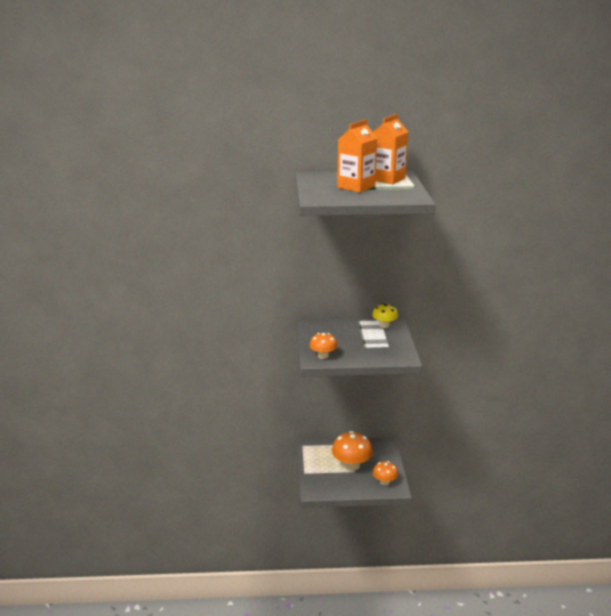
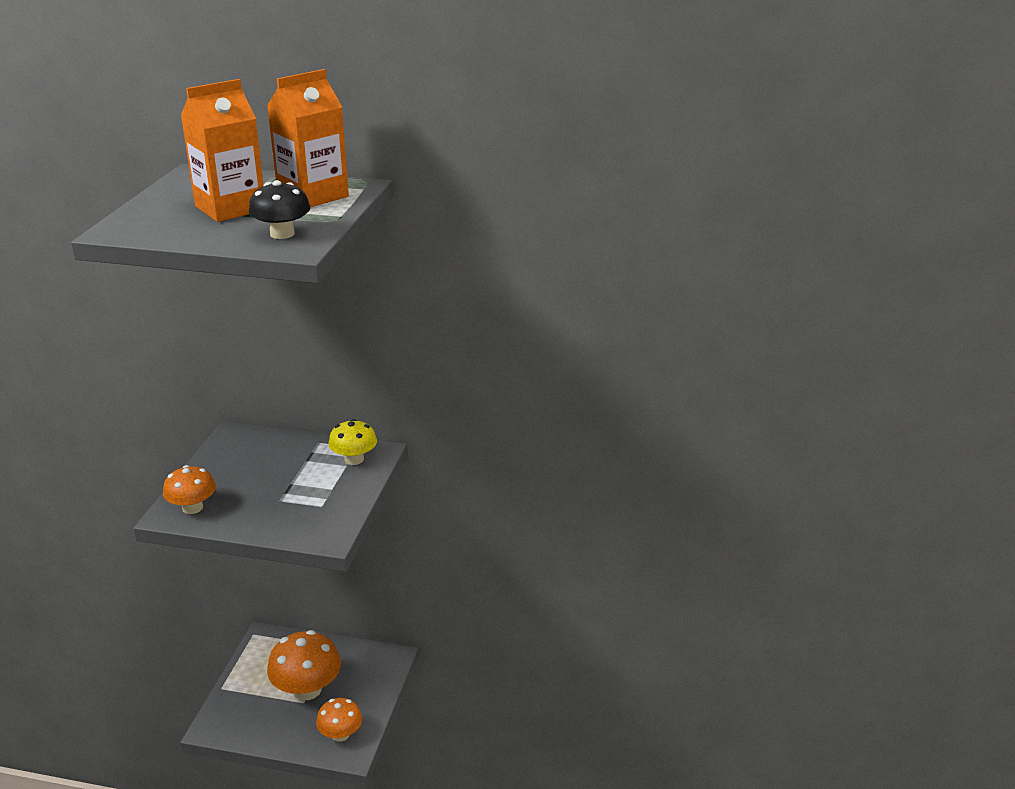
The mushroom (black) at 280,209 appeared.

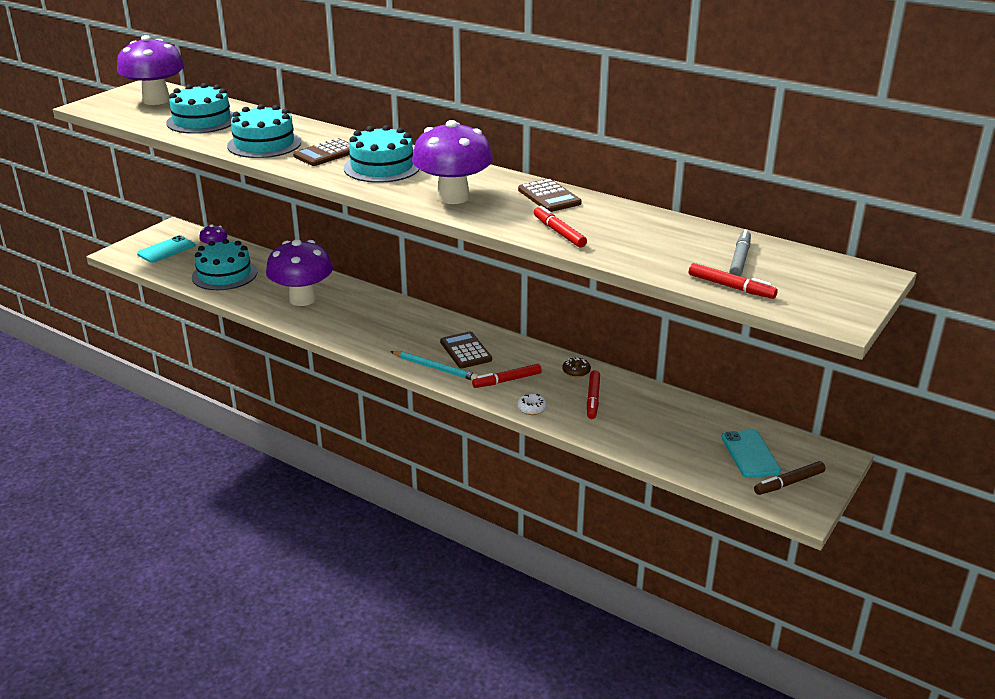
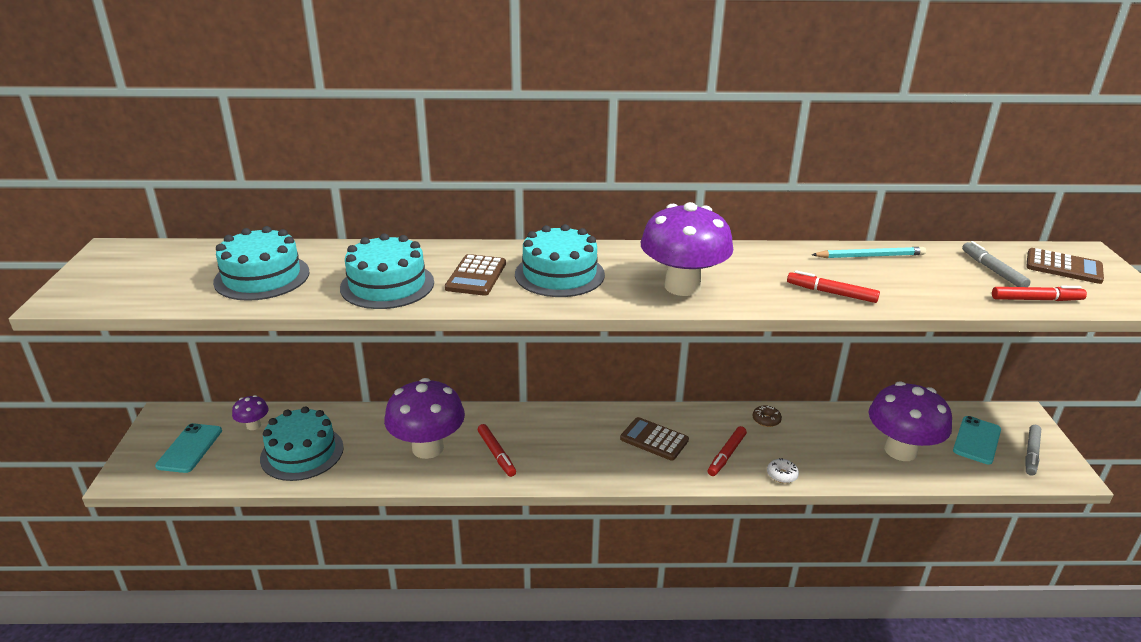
The mushroom (purple) moved from 151,70 to 910,421.
The pencil (turquoise) moved from 434,365 to 869,252.
The calculator (brown) moved from 550,195 to 1065,266.
The marker (red) moved from 593,394 to 497,450.
The phone (turquoise) at 751,454 turned 75 degrees clockwise.
The marker (brown) at 790,478 became the marker (grey) at 1033,450.

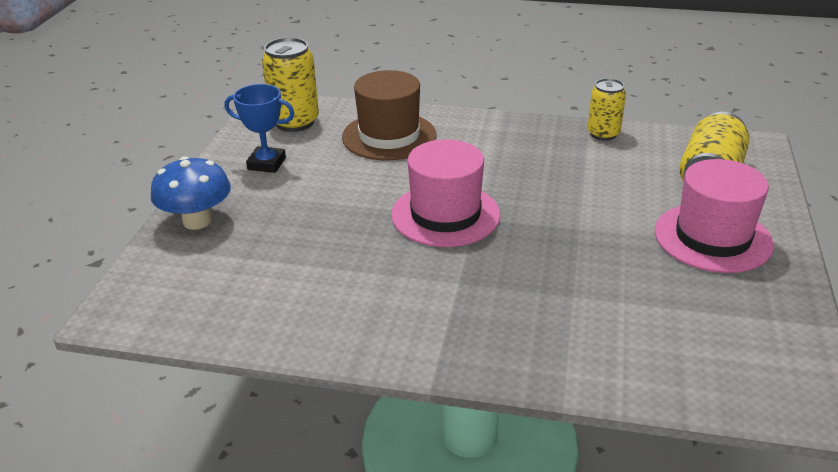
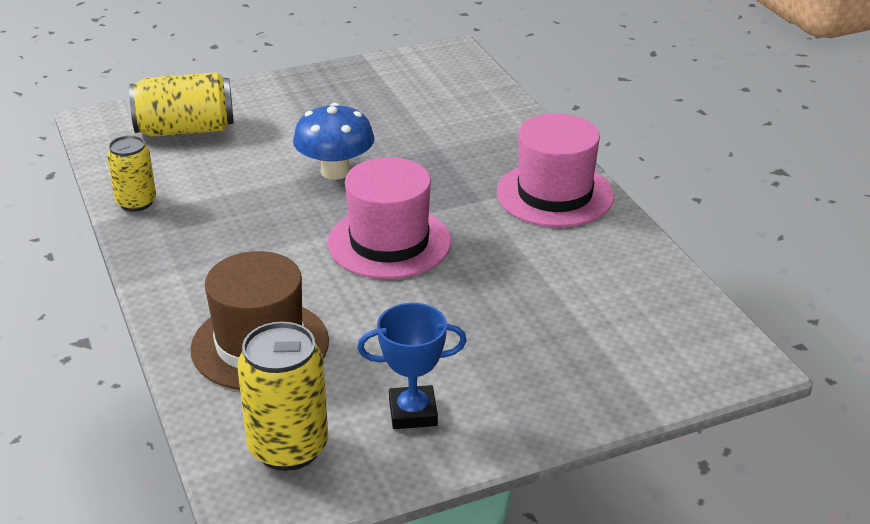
The mushroom (blue) moved from 191,193 to 333,141.
The trophy (blue) at 259,128 turned 75 degrees counterclockwise.
The hat (pink) moved from 714,216 to 555,170.

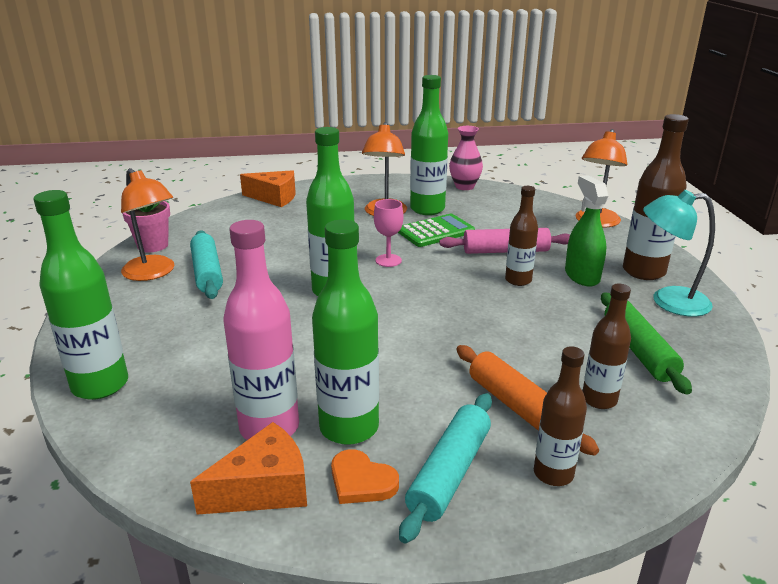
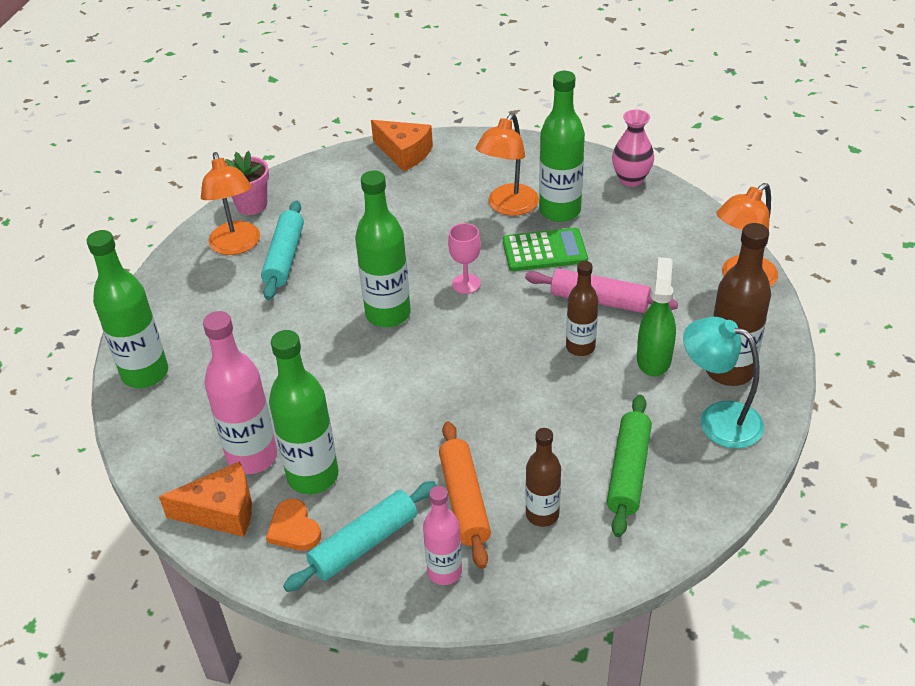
The bottle (brown) at 560,416 became the bottle (pink) at 442,535.

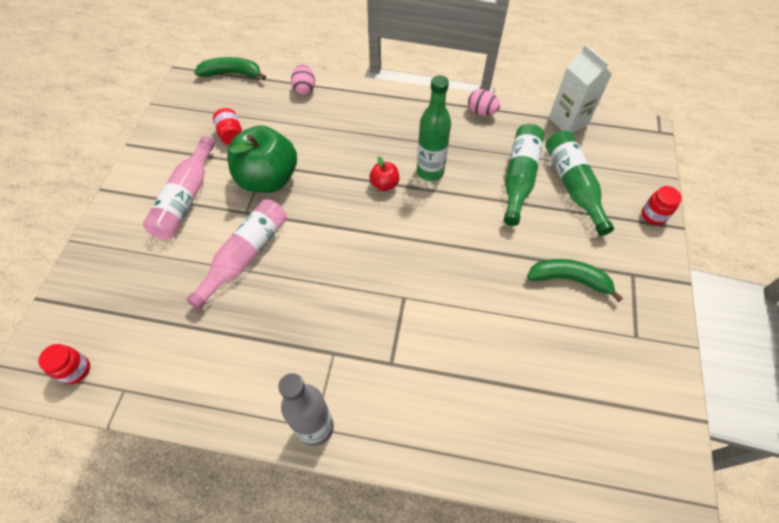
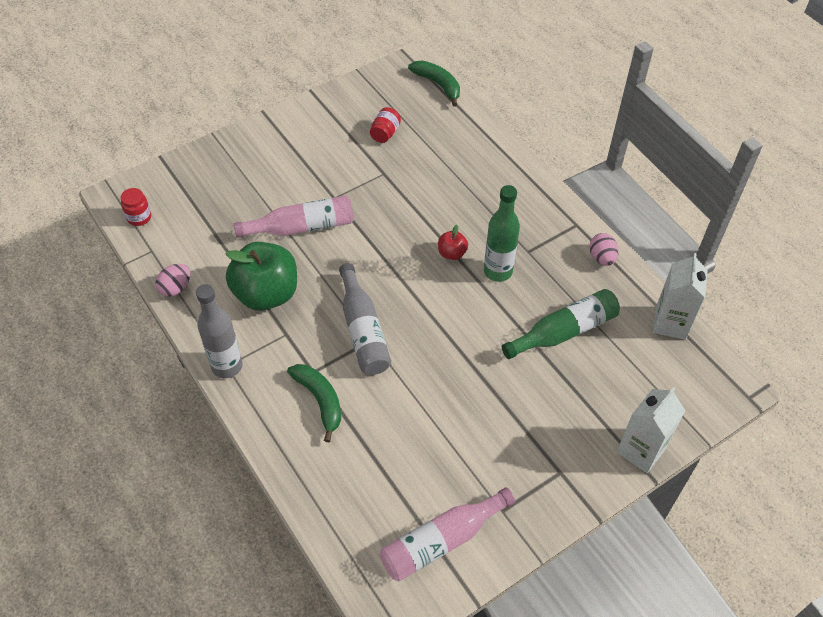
The bottle (pink) moved from 179,188 to 447,534.
The apple (green) moved from 262,159 to 261,276.
The egg (pink) moved from 303,80 to 173,280.
The banana (green) moved from 575,280 to 314,403.
The bottle (green) at 579,183 disappeared.
The jar (red) at 662,205 was replaced by the carton (white) at 651,430.
The bottle (grey) at 365,319 appeared.

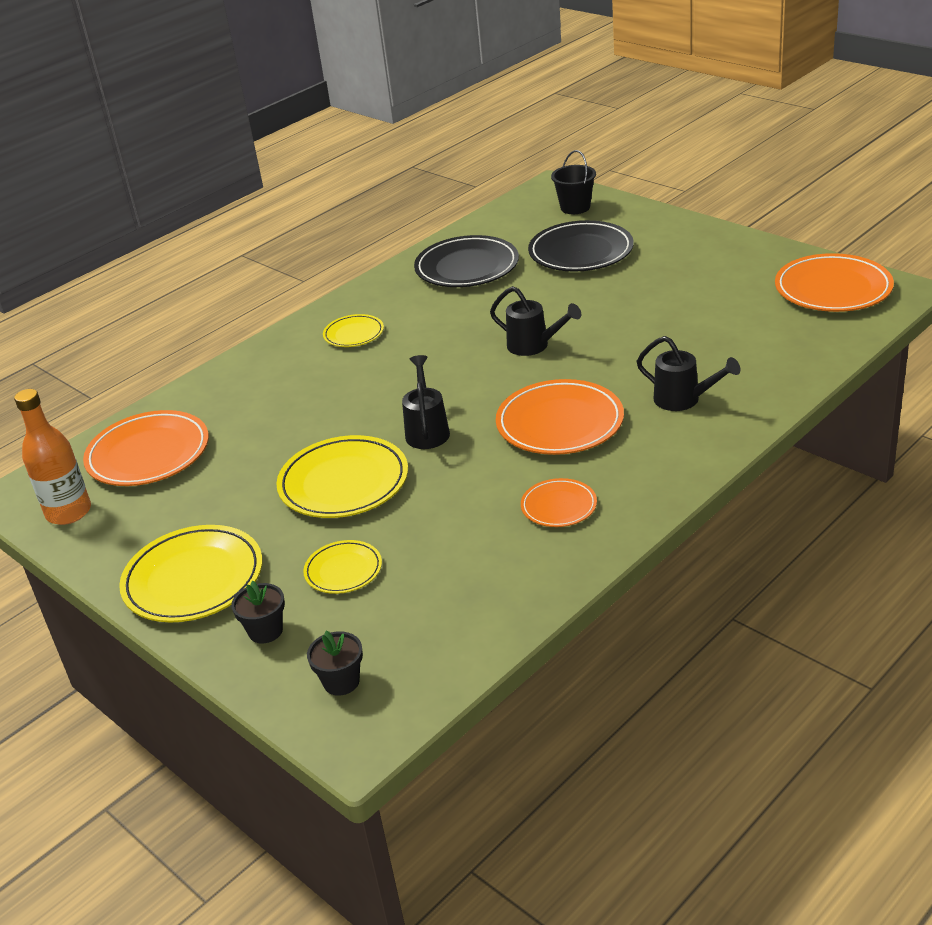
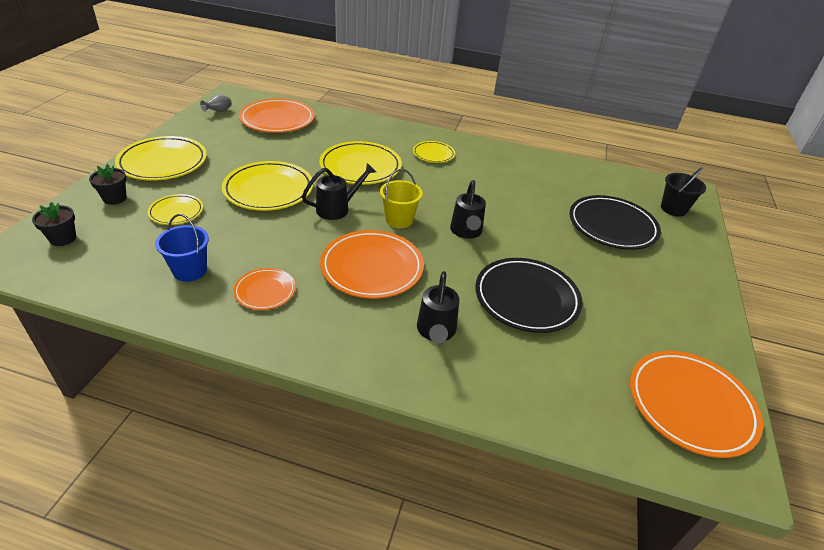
The bottle (orange) at 52,457 was replaced by the vase (grey) at 216,103.
The plate (black) moved from 466,261 to 528,295.
The bucket (blue) at 182,248 appeared.
The plate (yellow) at 360,163 appeared.
The bucket (yellow) at 401,198 appeared.

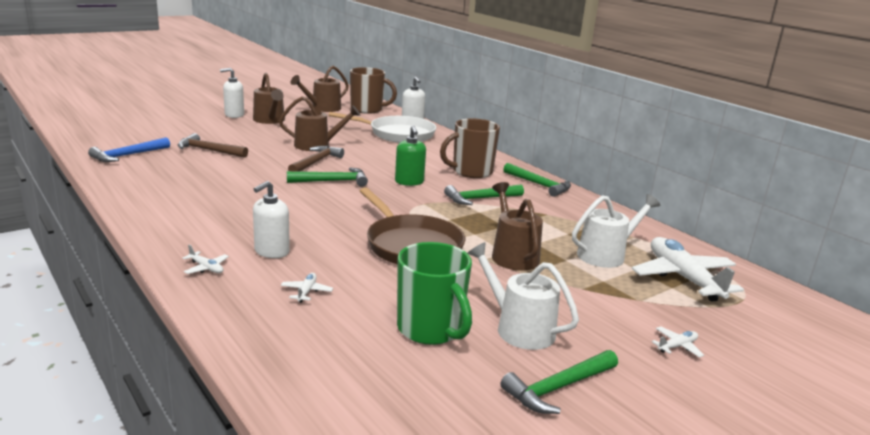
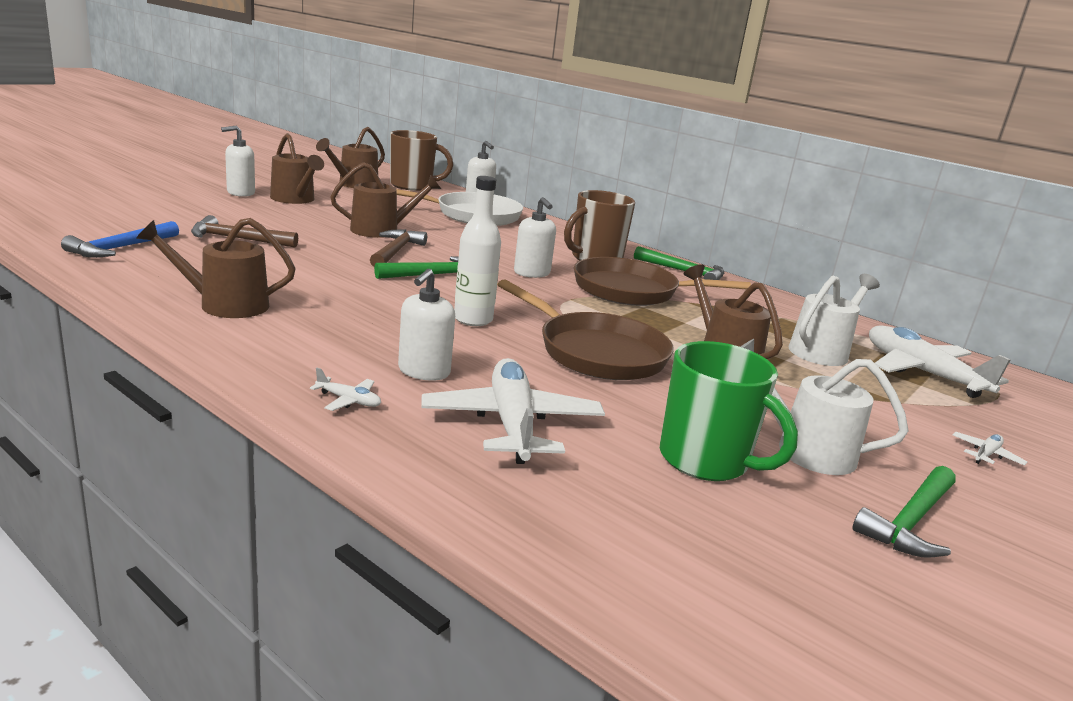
The plane (white) at 307,288 changed to 2.46 times the size.
The soap dispenser (green) at 410,156 became the soap dispenser (white) at 535,237.
The hammer (green) at 484,194 was replaced by the pan (brown) at 662,281.
The watering can (brown) at 216,268 appeared.
The bottle (white) at 477,251 appeared.

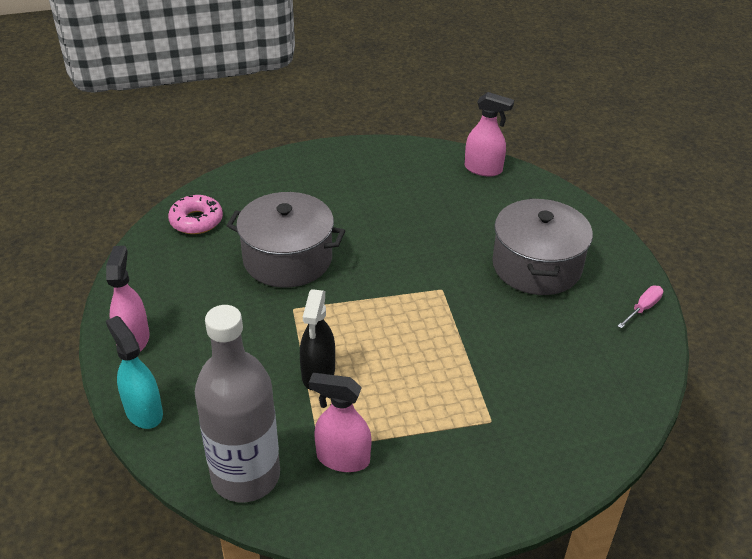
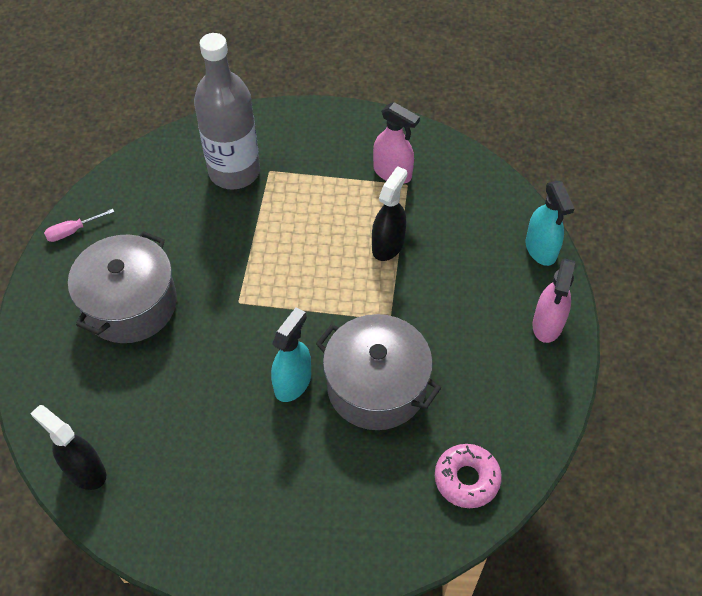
The bottle (grey) moved from 237,403 to 227,111.
The spray bottle (pink) at 489,134 became the spray bottle (black) at 68,447.
The spray bottle (turquoise) at 291,354 appeared.

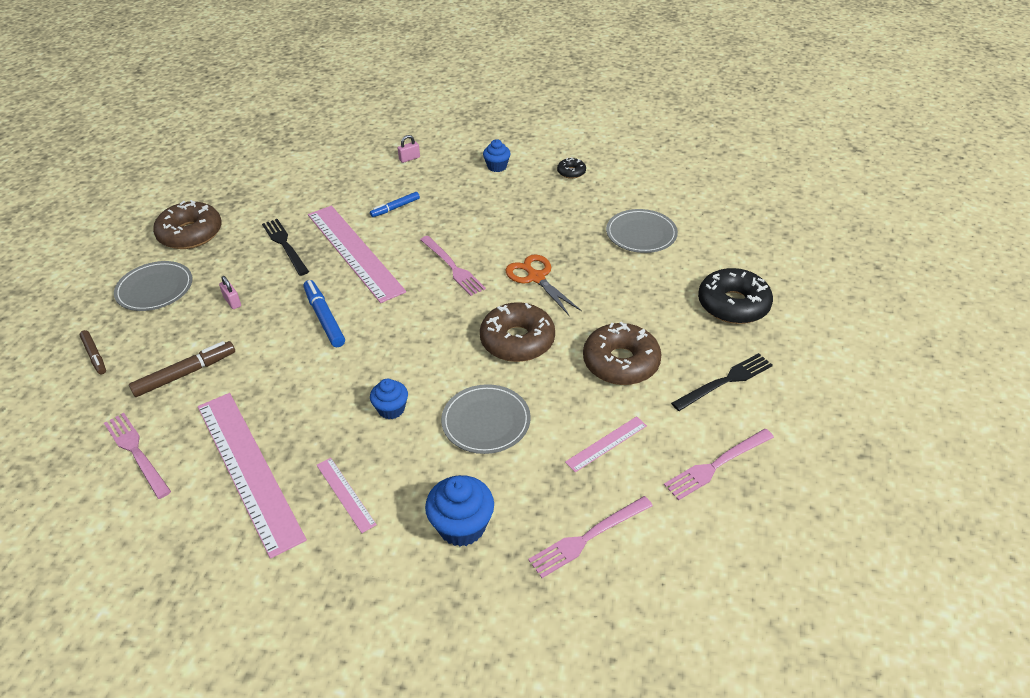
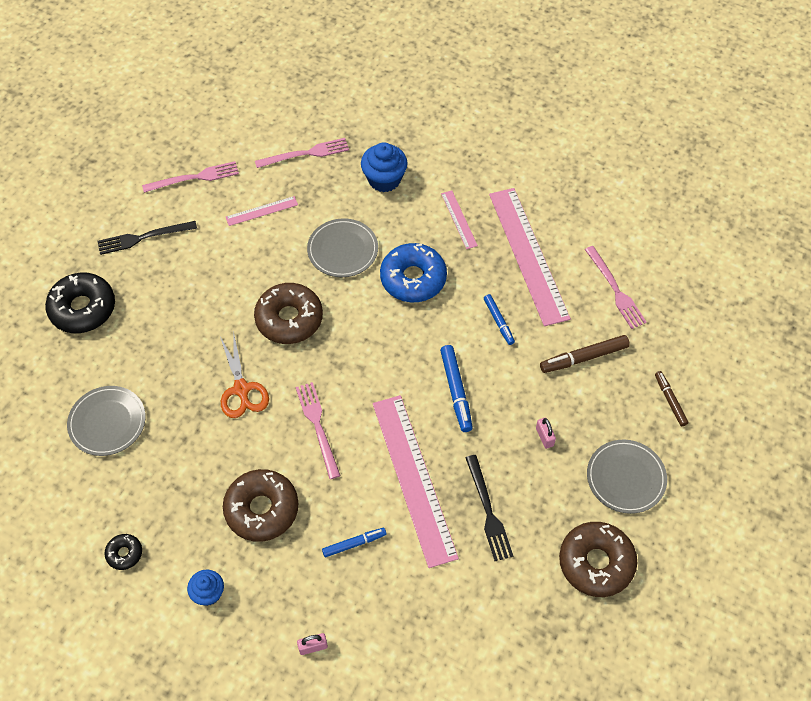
The cupcake (blue) at 389,399 was replaced by the donut (blue) at 413,272.
The donut (brown) moved from 622,353 to 261,505.
The marker (blue) at 499,319 appeared.

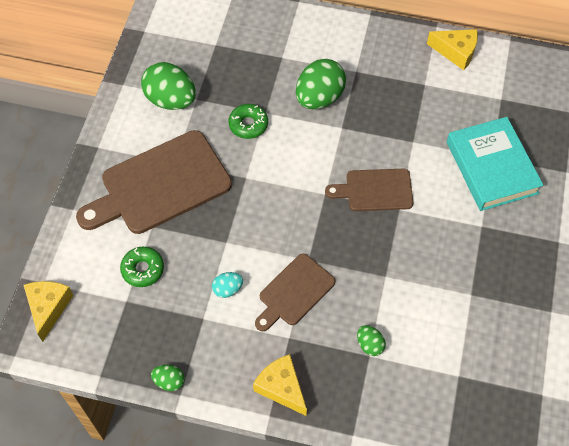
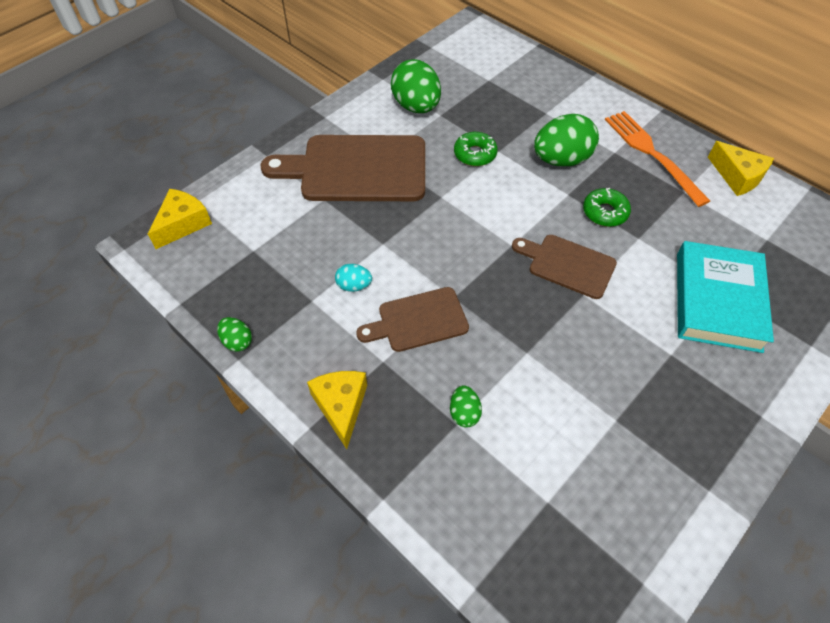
The donut (green) moved from 142,267 to 607,207.
The fork (orange) at 657,159 appeared.

